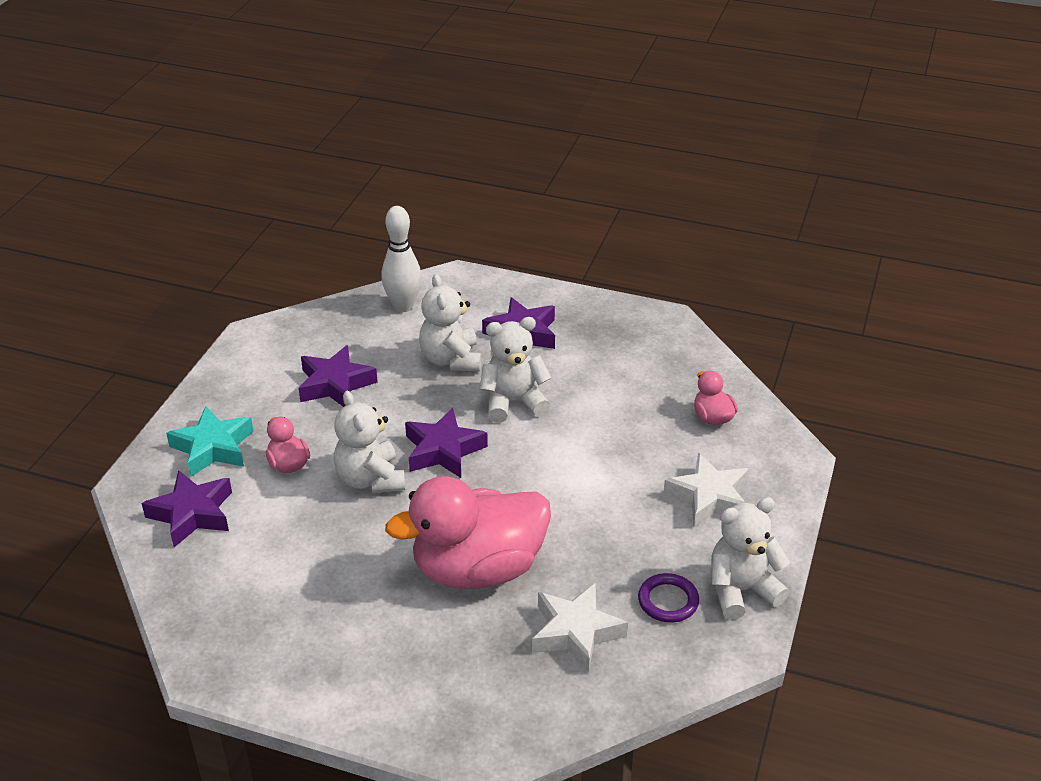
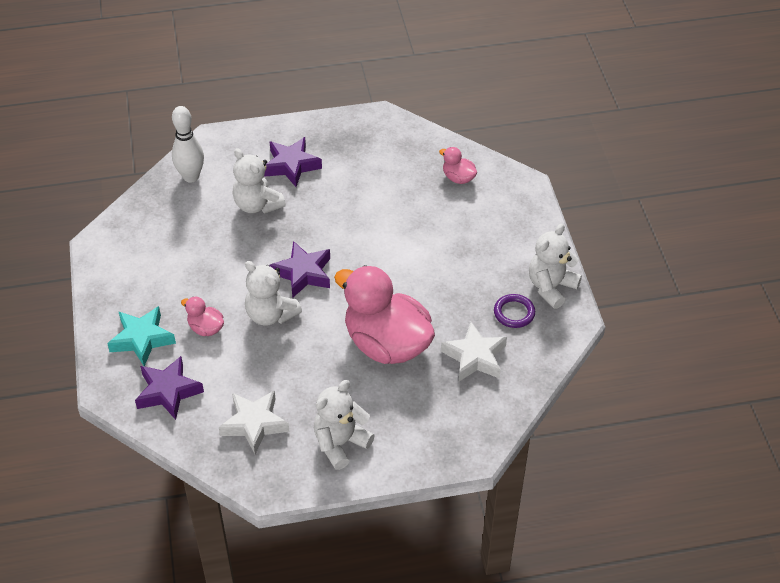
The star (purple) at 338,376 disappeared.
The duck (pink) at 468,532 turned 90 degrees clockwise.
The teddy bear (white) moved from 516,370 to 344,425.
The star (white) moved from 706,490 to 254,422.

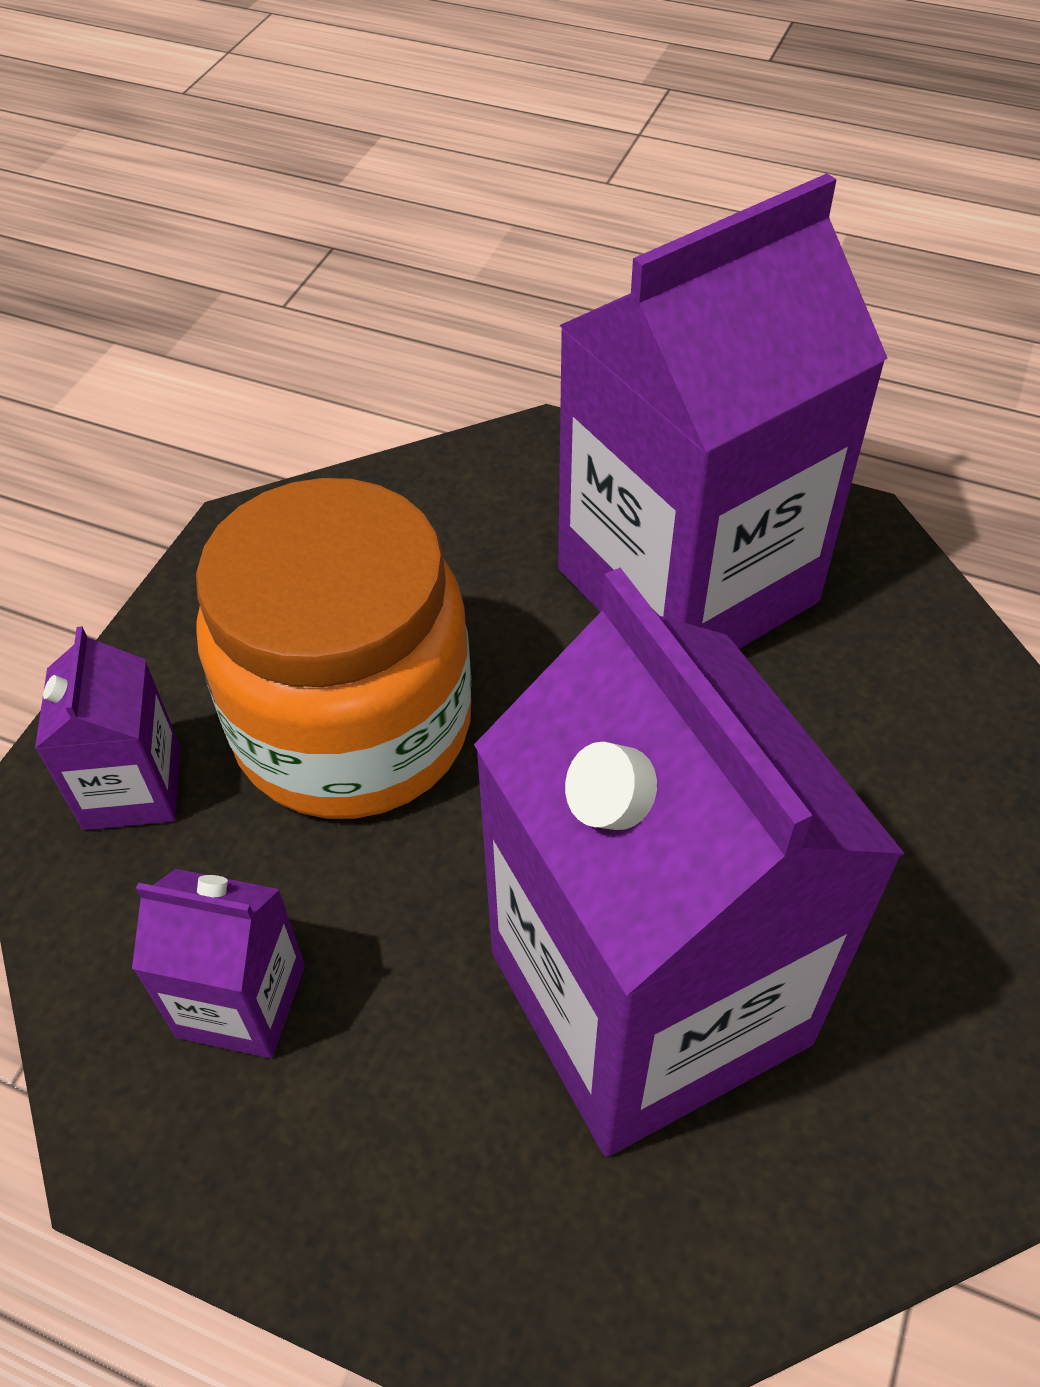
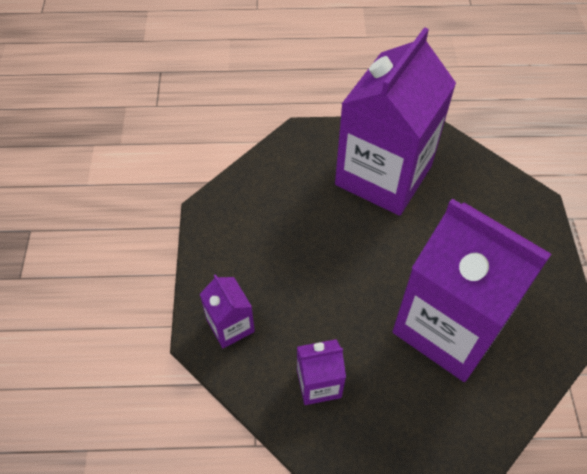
The jar (orange) at 333,648 disappeared.

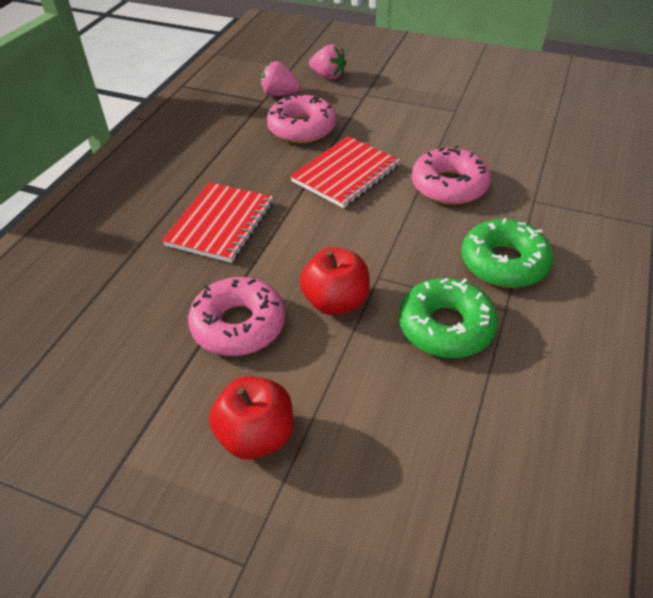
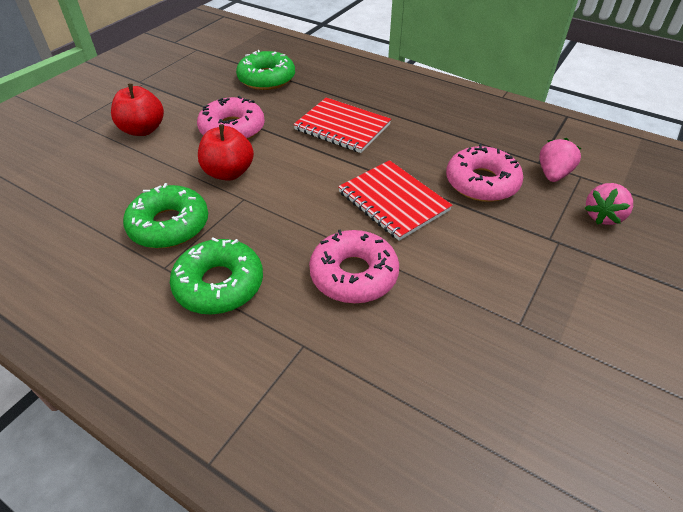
The donut (green) at 265,70 appeared.

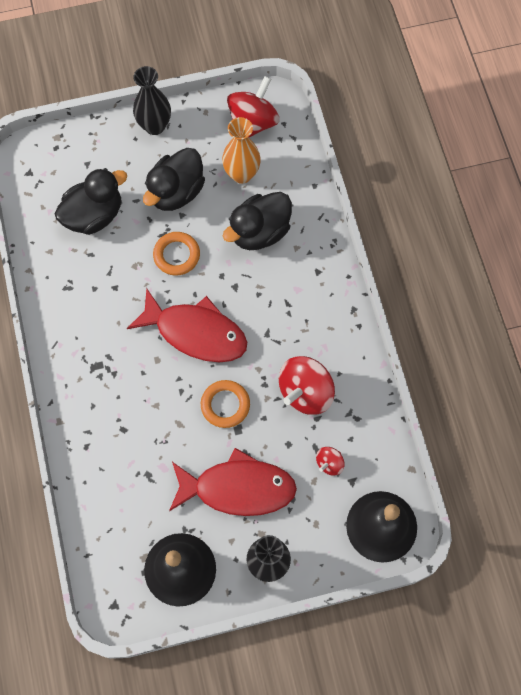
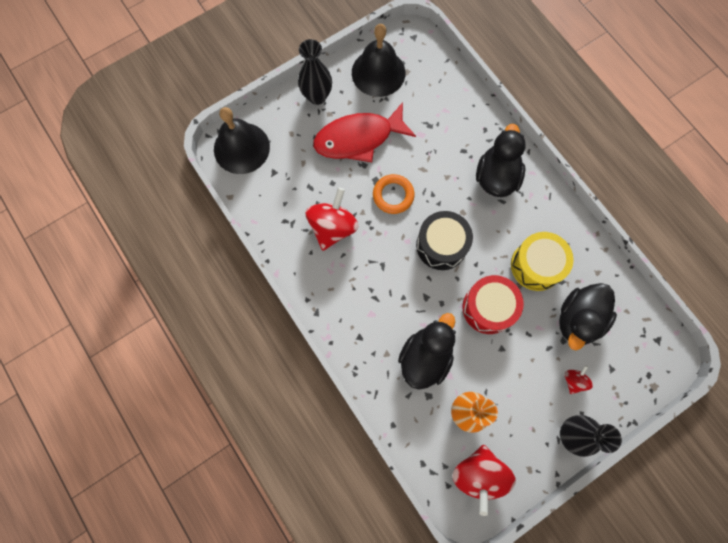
The fish (red) at 187,325 was replaced by the drum (black) at 444,240.
The duck (black) moved from 174,179 to 501,160.
The ring (orange) at 176,254 was replaced by the drum (red) at 493,304.
The spinning top (red) moved from 330,461 to 579,379.
The drum (yellow) at 542,261 appeared.

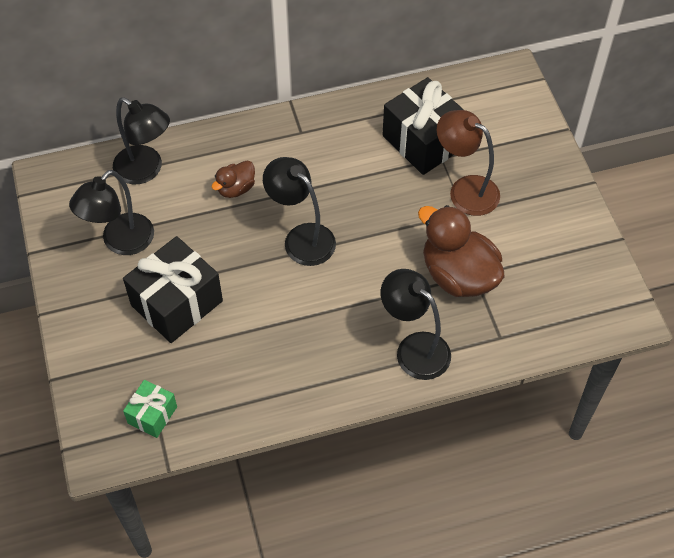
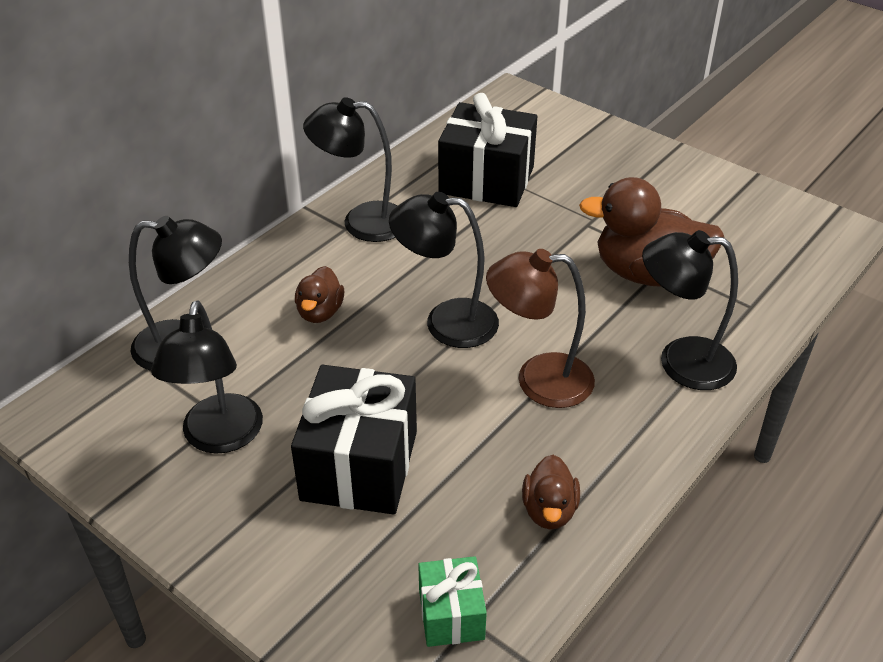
The lamp (brown) moved from 468,163 to 540,328.
The lamp (black) at 350,169 appeared.
The duck (brown) at 551,492 appeared.

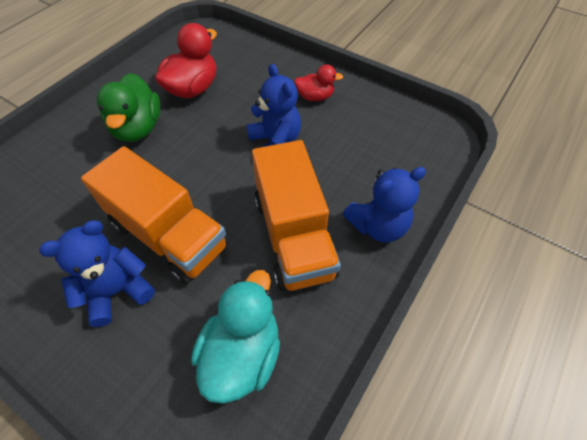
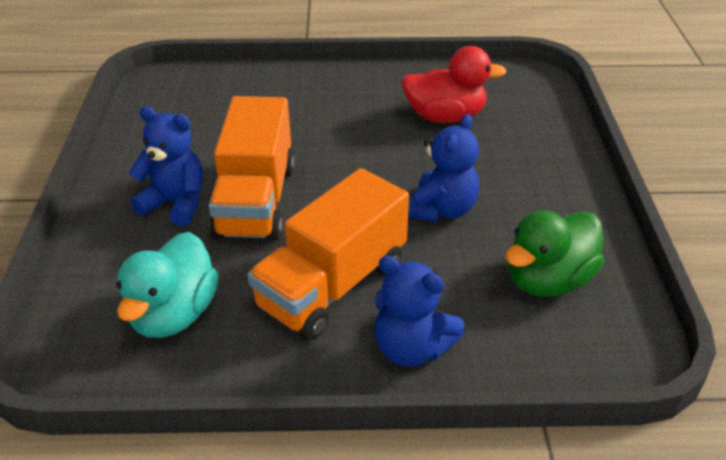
The duck (green) moved from 129,107 to 555,253.
The duck (turquoise) at 235,337 turned 120 degrees clockwise.
The duck (red) at 318,82 disappeared.

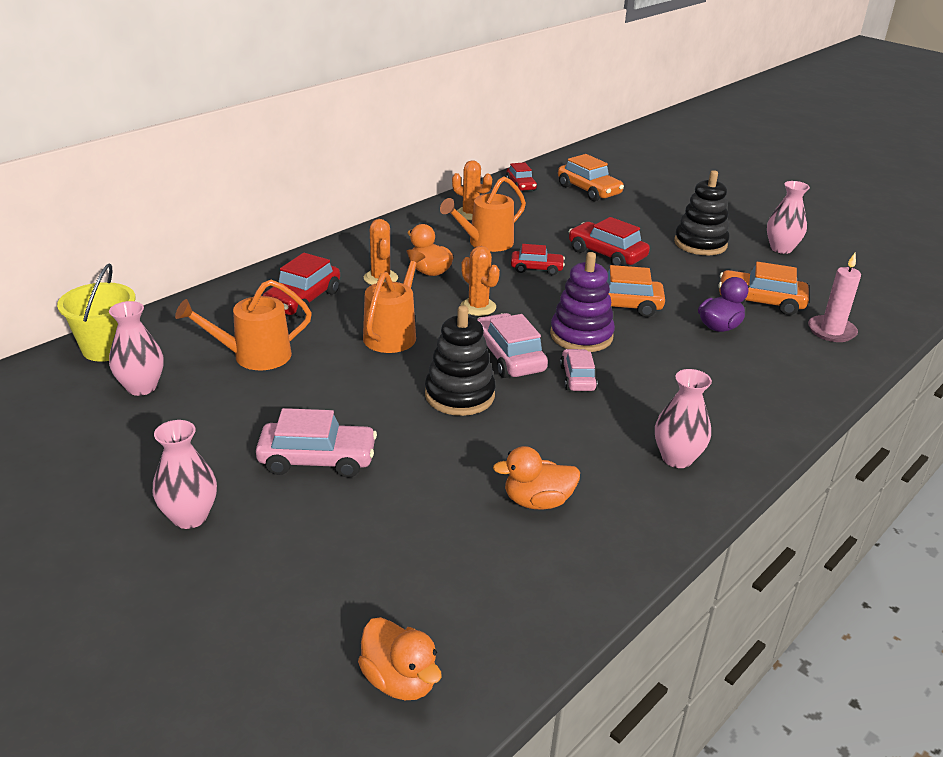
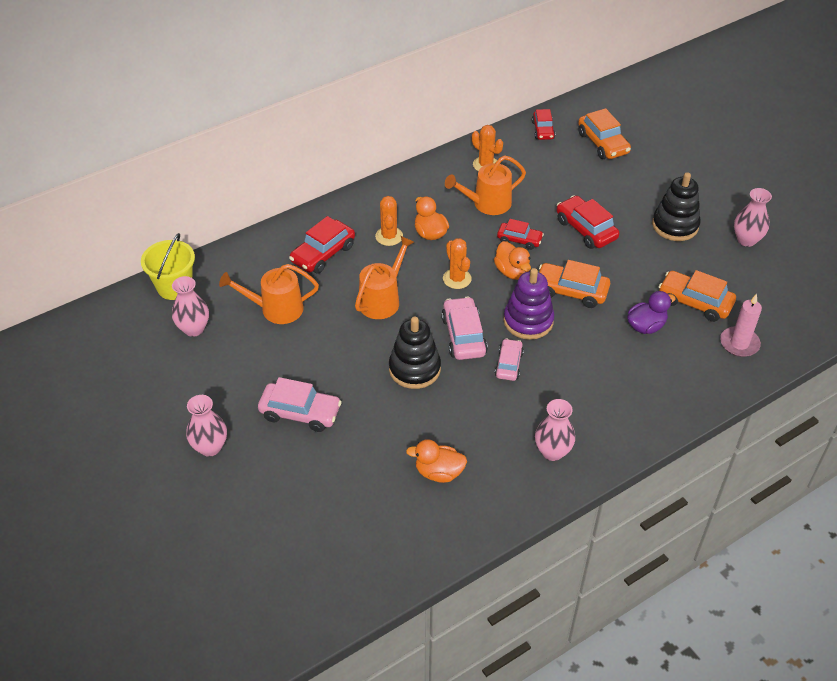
The duck (orange) moved from 399,658 to 512,260.

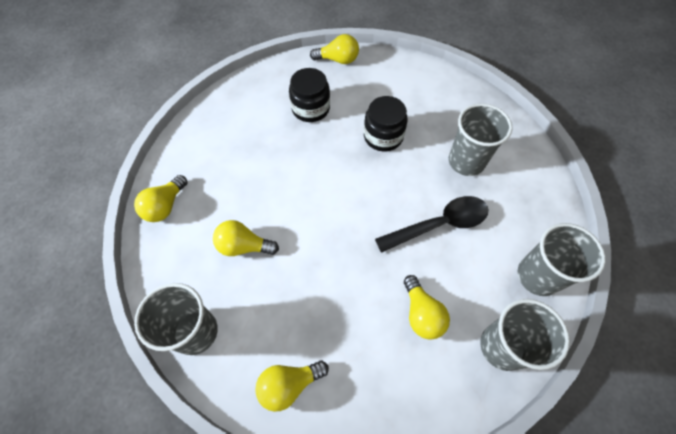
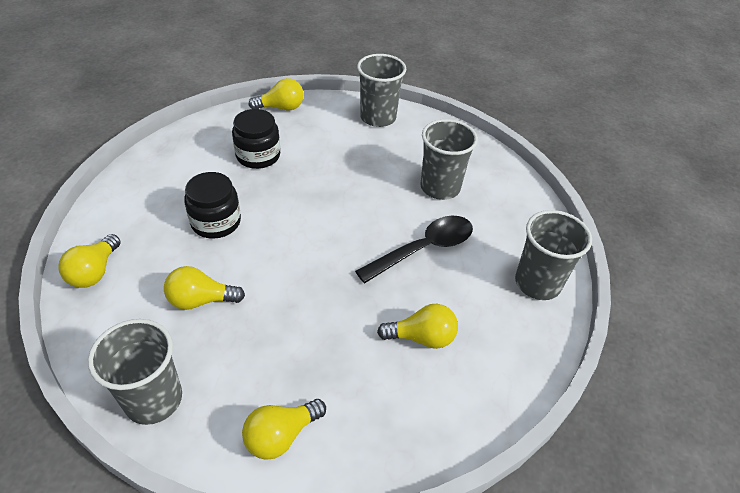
The jar (black) moved from 386,123 to 212,205.
The light bulb (yellow) at 427,307 turned 60 degrees counterclockwise.
The cup (grey) moved from 525,335 to 381,90.

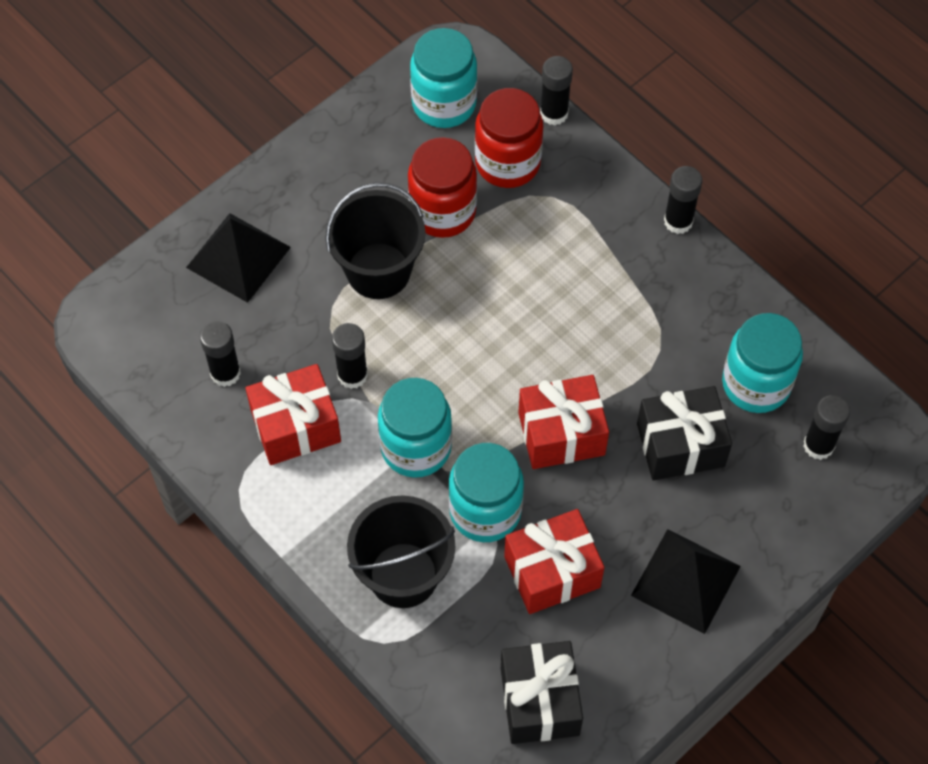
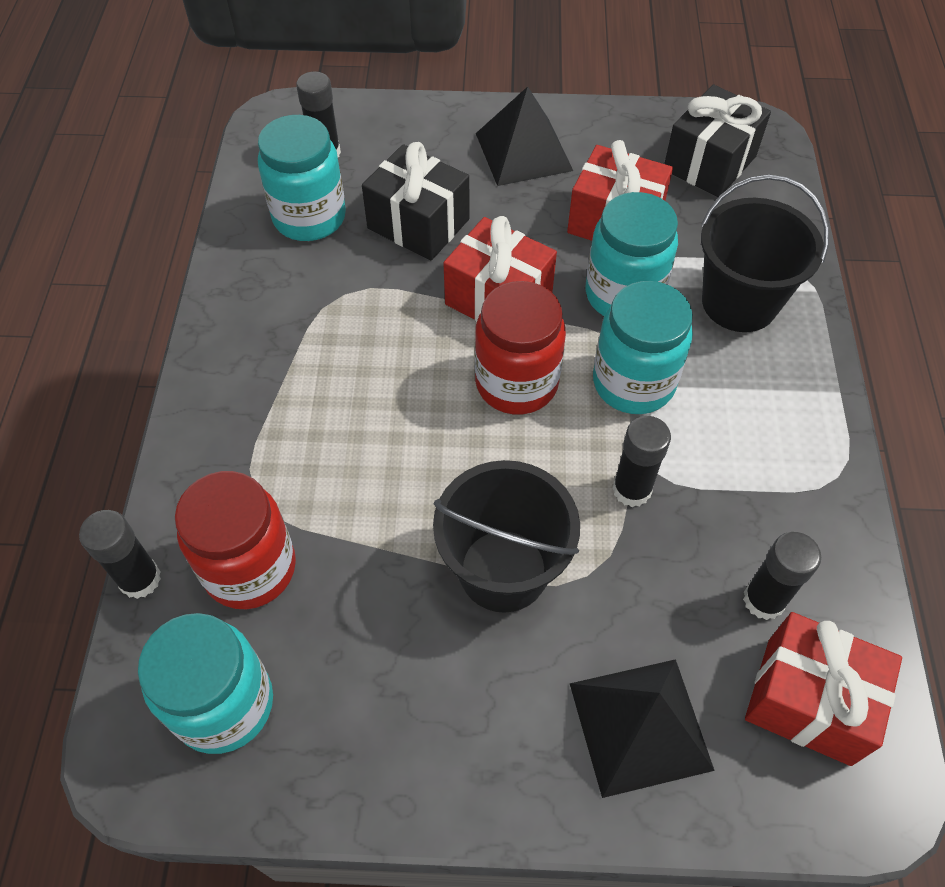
The gift (red) moved from 293,414 to 823,689.
The jar (red) moved from 442,187 to 520,347.
The glue stick (black) at 683,200 disappeared.

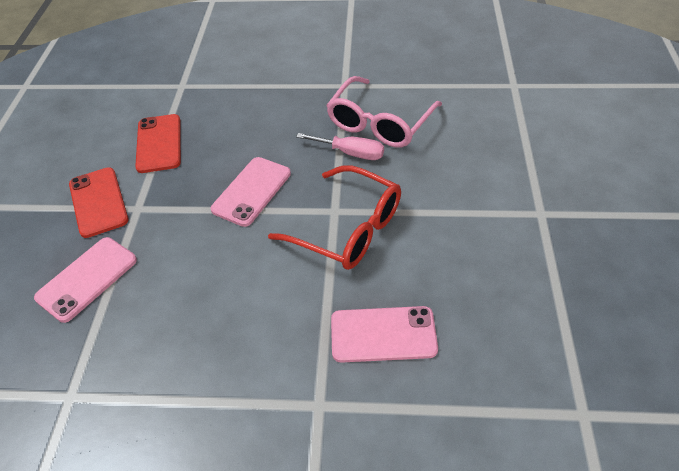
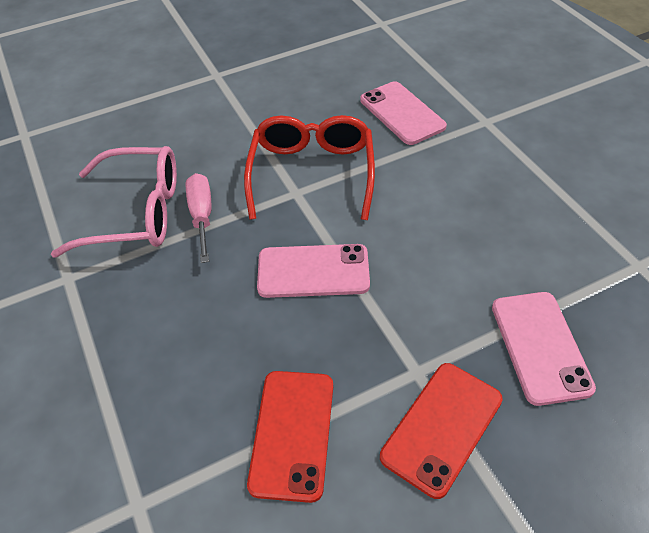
The phone (pink) at 85,280 turned 75 degrees clockwise.
The phone (red) at 158,143 turned 45 degrees counterclockwise.

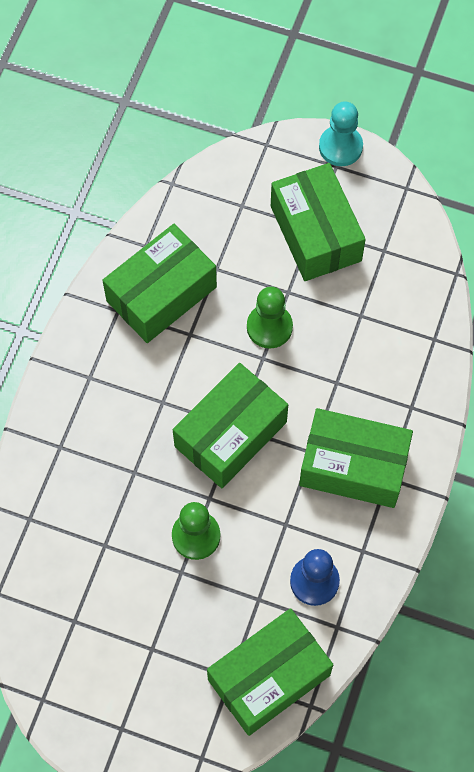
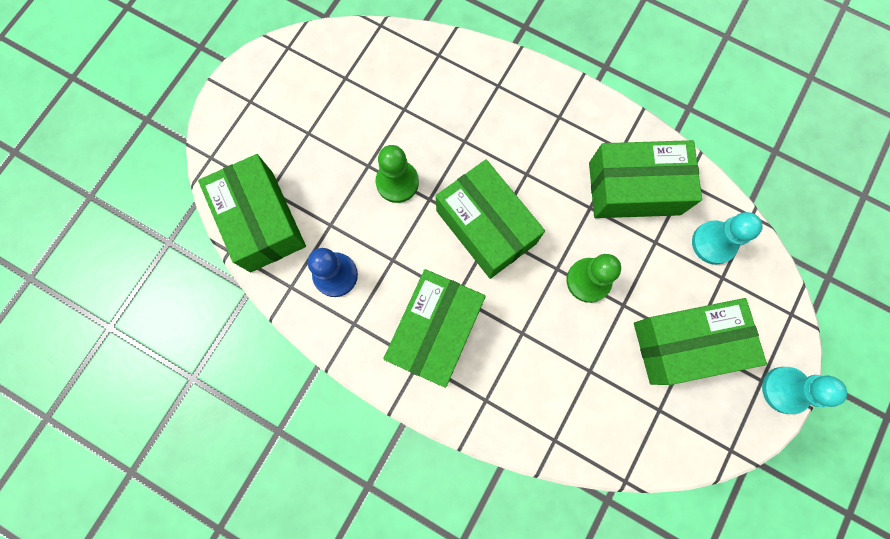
The box (green) at 159,283 turned 60 degrees counterclockwise.
The pawn (turquoise) at 727,238 appeared.

